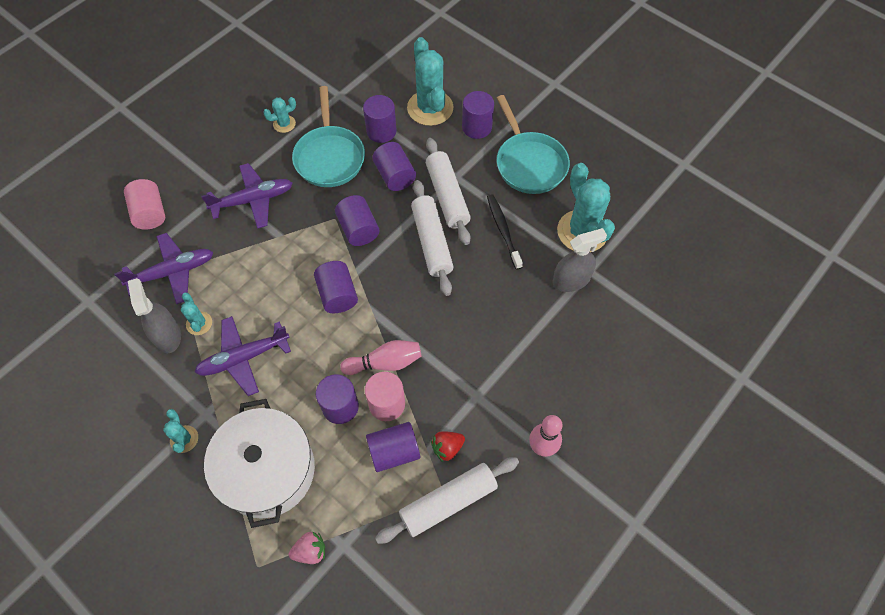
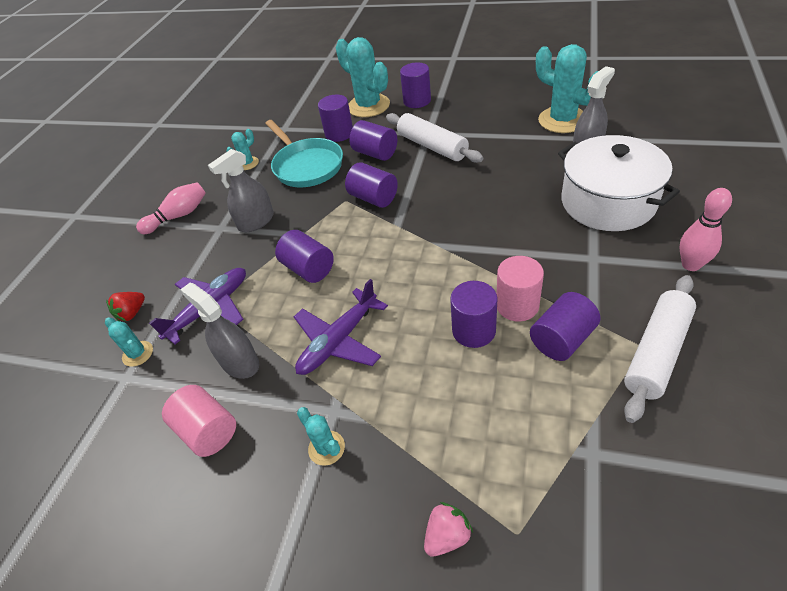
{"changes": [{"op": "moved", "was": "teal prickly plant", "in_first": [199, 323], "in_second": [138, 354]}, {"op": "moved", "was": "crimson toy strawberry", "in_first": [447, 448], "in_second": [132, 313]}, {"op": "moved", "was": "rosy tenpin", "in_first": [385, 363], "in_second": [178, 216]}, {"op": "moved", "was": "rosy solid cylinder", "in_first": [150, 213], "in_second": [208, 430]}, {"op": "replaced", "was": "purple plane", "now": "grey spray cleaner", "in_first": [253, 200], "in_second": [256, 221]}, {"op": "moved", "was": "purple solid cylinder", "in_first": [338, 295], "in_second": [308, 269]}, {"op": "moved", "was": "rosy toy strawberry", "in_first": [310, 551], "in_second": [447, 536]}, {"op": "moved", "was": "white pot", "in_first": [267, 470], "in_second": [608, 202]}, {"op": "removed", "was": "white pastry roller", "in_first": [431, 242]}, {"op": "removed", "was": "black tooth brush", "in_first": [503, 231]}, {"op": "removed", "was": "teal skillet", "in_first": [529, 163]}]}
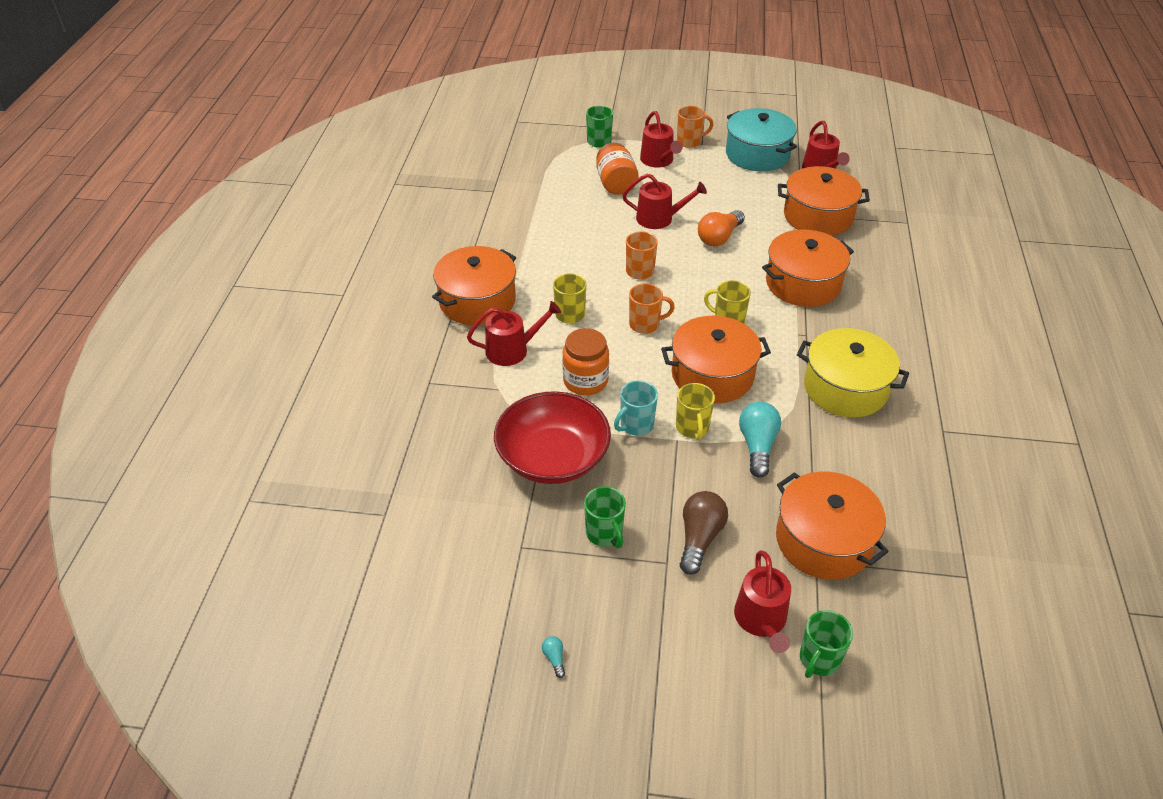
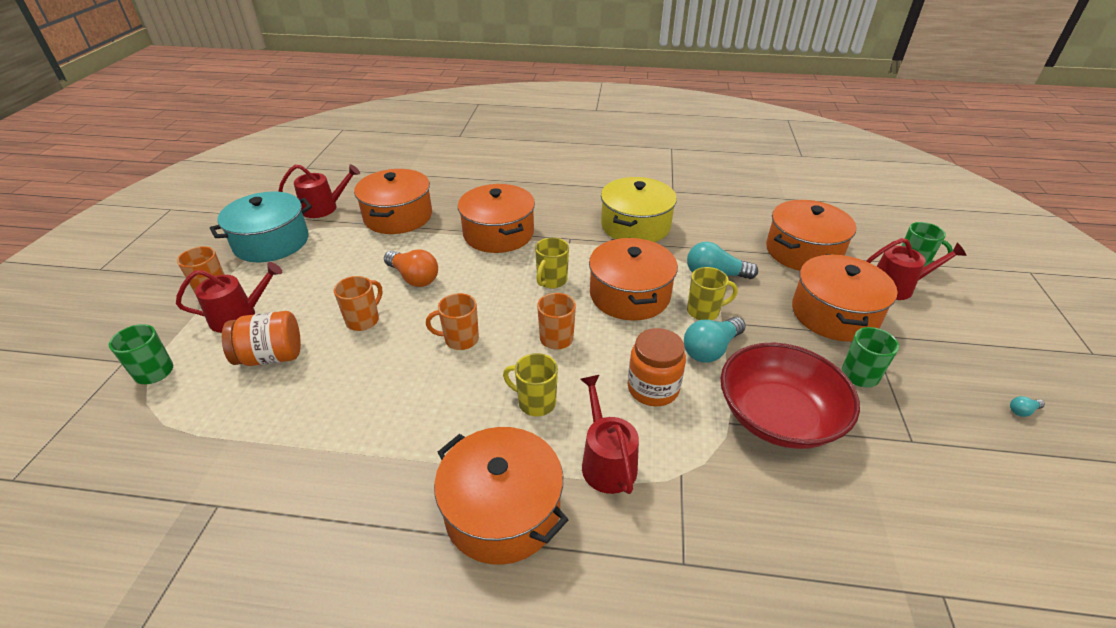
{"changes": [{"op": "replaced", "was": "crimson watering pot", "now": "orange tea mug", "in_first": [659, 218], "in_second": [363, 320]}, {"op": "replaced", "was": "teal tea mug", "now": "teal lightbulb", "in_first": [636, 425], "in_second": [711, 349]}, {"op": "replaced", "was": "dark brown lightbulb", "now": "orange pot", "in_first": [699, 538], "in_second": [834, 314]}]}
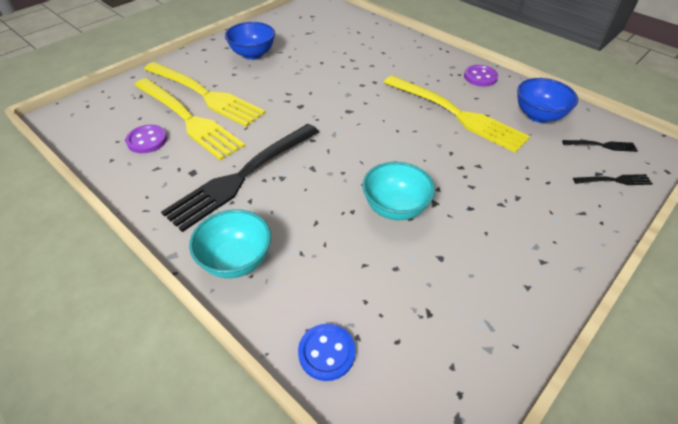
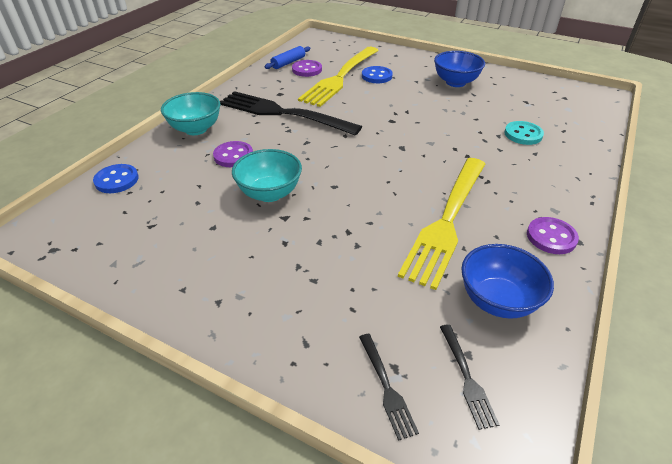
{"changes": [{"op": "added", "now": "purple button", "in_second": [233, 156]}, {"op": "added", "now": "cobalt pastry roller", "in_second": [288, 63]}, {"op": "replaced", "was": "bright yellow dinner fork", "now": "cobalt button", "in_first": [205, 94], "in_second": [376, 76]}, {"op": "added", "now": "teal button", "in_second": [523, 134]}]}
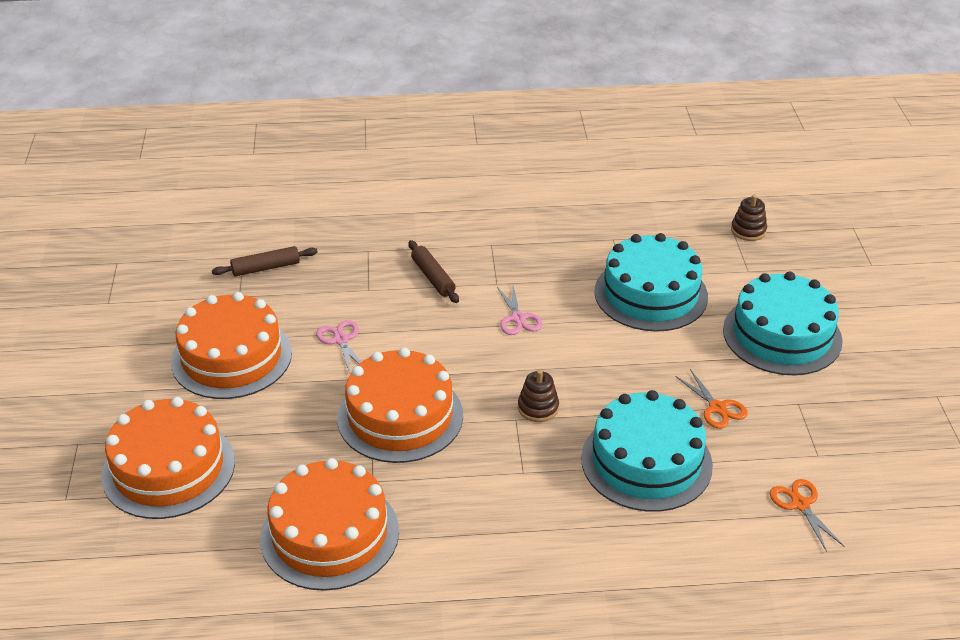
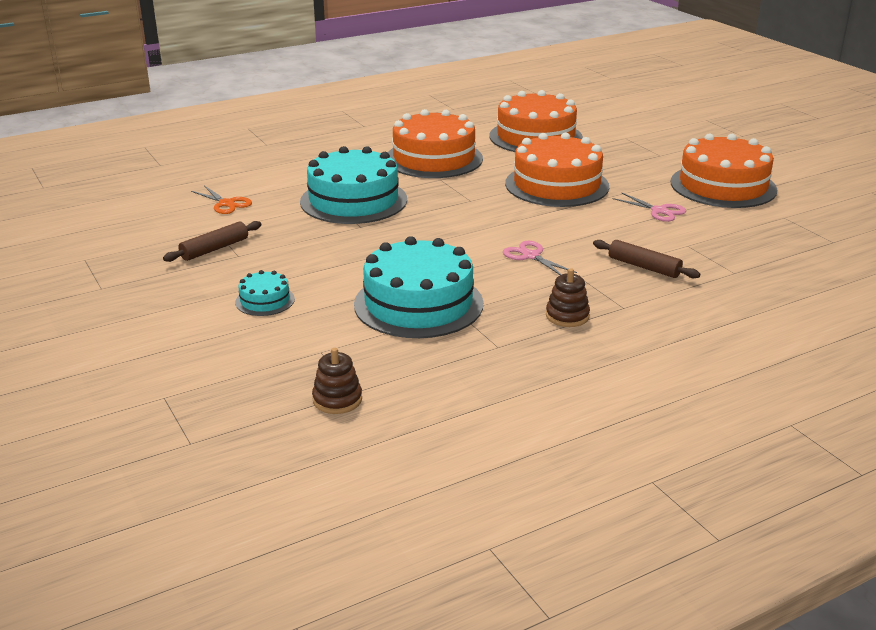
{"changes": [{"op": "moved", "was": "dark brown pastry roller", "in_first": [266, 268], "in_second": [214, 249]}, {"op": "resized", "was": "teal gateau", "in_first": [782, 335], "in_second": [265, 300], "ratio": 0.46}, {"op": "moved", "was": "orange gateau", "in_first": [168, 468], "in_second": [434, 158]}, {"op": "moved", "was": "dark brown ring stacker", "in_first": [538, 408], "in_second": [567, 316]}, {"op": "removed", "was": "orange scissors", "in_first": [717, 408]}]}
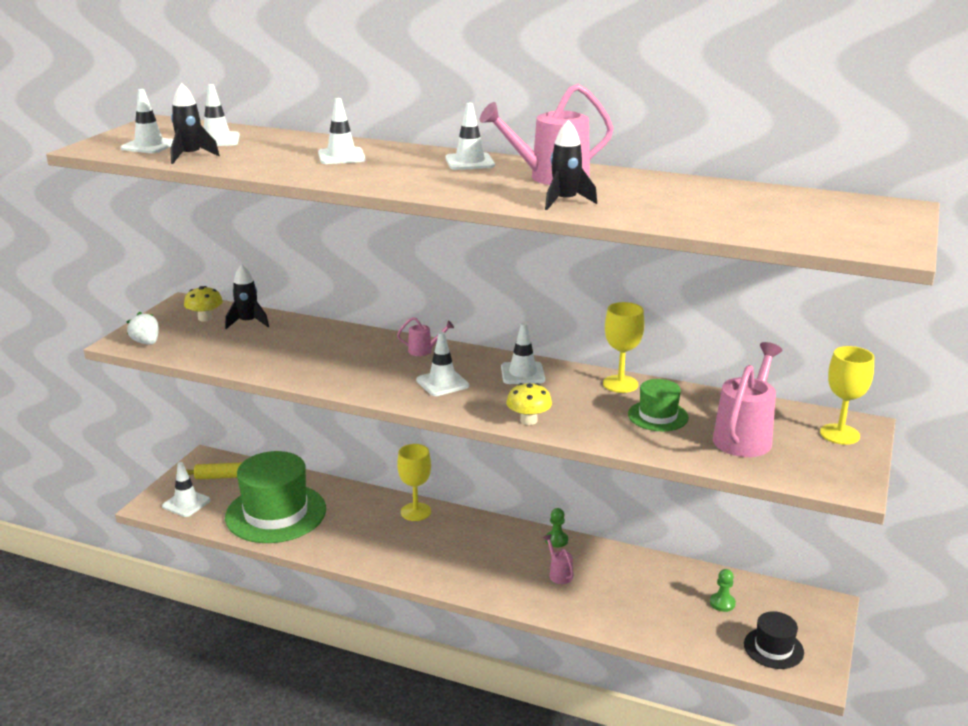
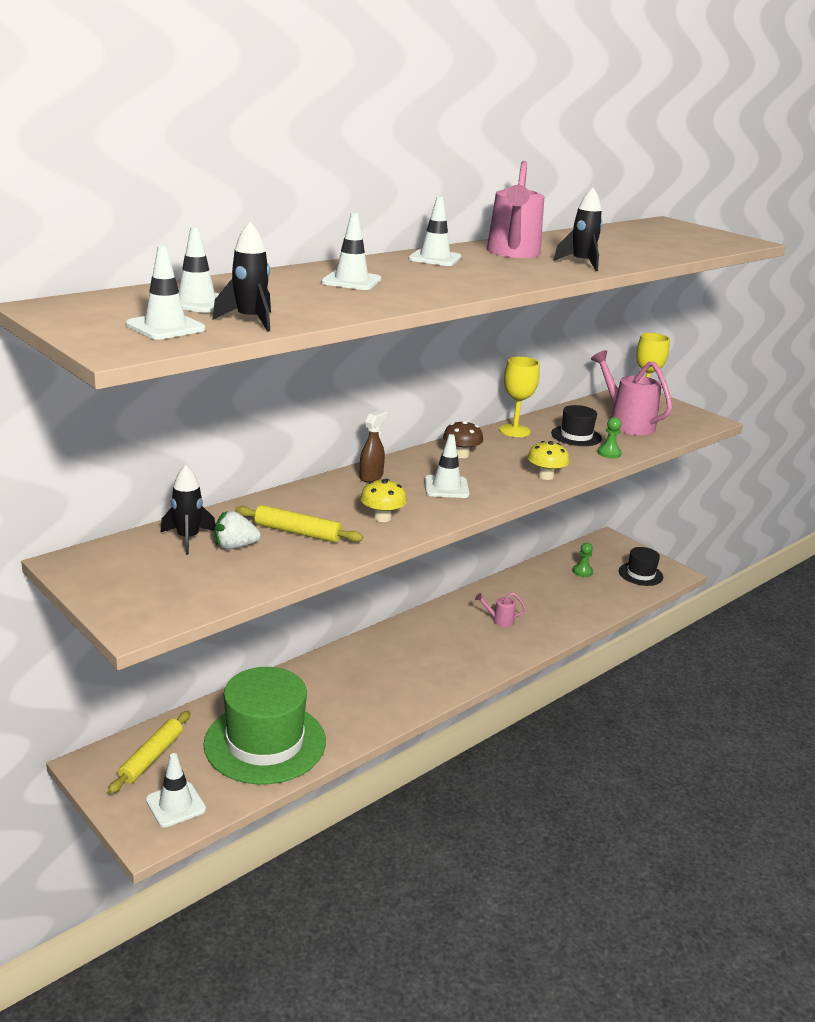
{"changes": [{"op": "moved", "was": "white toy strawberry", "in_first": [146, 342], "in_second": [235, 546]}, {"op": "added", "now": "bright yellow pastry roller", "in_second": [297, 532]}, {"op": "replaced", "was": "rosy watering pot", "now": "dark brown spray cleaner", "in_first": [424, 350], "in_second": [371, 477]}, {"op": "moved", "was": "bright yellow fungus", "in_first": [205, 318], "in_second": [382, 518]}, {"op": "replaced", "was": "white road cone", "now": "dark brown fungus", "in_first": [522, 373], "in_second": [461, 455]}, {"op": "recoloured", "was": "emerald top hat", "now": "black top hat", "in_first": [658, 416], "in_second": [576, 436]}, {"op": "moved", "was": "emerald chess pawn", "in_first": [556, 540], "in_second": [609, 453]}, {"op": "removed", "was": "bright yellow goblet", "in_first": [415, 512]}]}
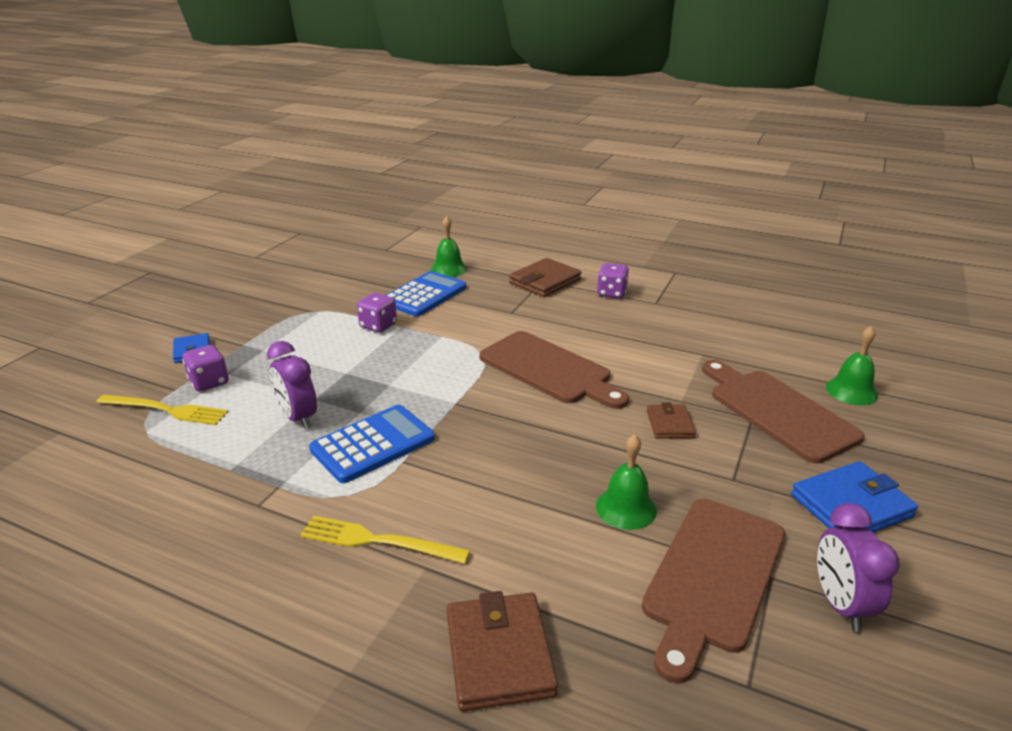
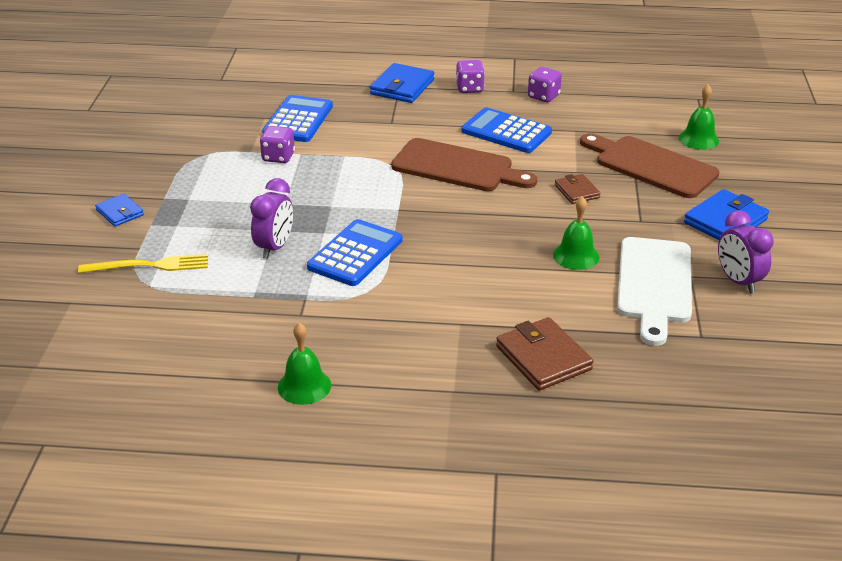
{"changes": [{"op": "turned", "was": "purple alarm clock", "in_first": [298, 417], "in_second": [274, 247], "clockwise": -105}, {"op": "moved", "was": "emerald hand bell", "in_first": [449, 269], "in_second": [304, 386]}, {"op": "recoloured", "was": "dark brown card wallet", "now": "cobalt card wallet", "in_first": [545, 281], "in_second": [402, 87]}, {"op": "added", "now": "cobalt adding machine", "in_second": [506, 132]}, {"op": "moved", "was": "purple die", "in_first": [209, 382], "in_second": [543, 96]}, {"op": "recoloured", "was": "dark brown bread board", "now": "white bread board", "in_first": [712, 577], "in_second": [654, 284]}, {"op": "removed", "was": "bright yellow dinner fork", "in_first": [378, 541]}]}
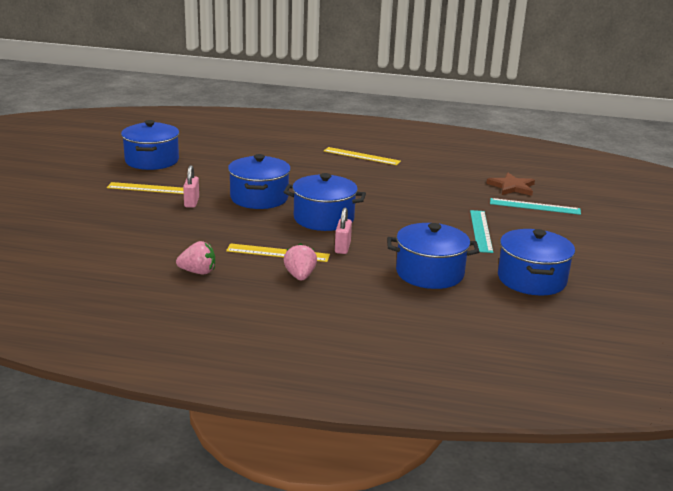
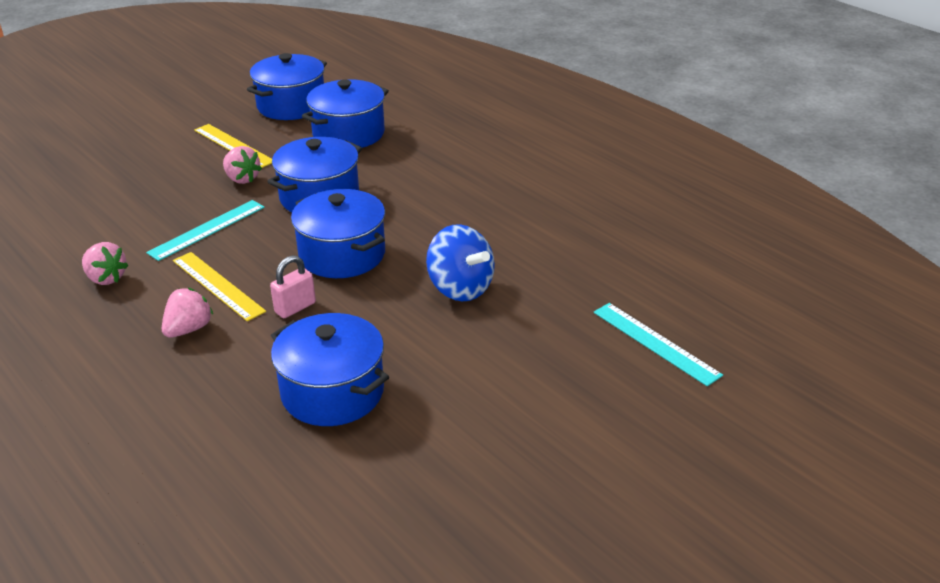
{"changes": [{"op": "moved", "was": "teal straightedge", "in_first": [481, 231], "in_second": [207, 229]}, {"op": "replaced", "was": "rosy padlock", "now": "rosy toy strawberry", "in_first": [191, 202], "in_second": [242, 179]}, {"op": "moved", "was": "cobalt pot", "in_first": [531, 279], "in_second": [348, 134]}, {"op": "added", "now": "cobalt whirligig", "in_second": [460, 288]}, {"op": "removed", "was": "bright yellow straightedge", "in_first": [361, 156]}, {"op": "removed", "was": "dark brown five-pointed star", "in_first": [512, 187]}]}
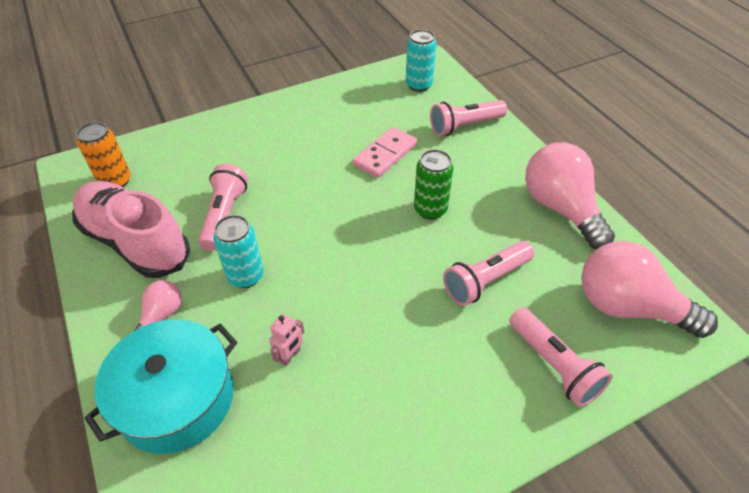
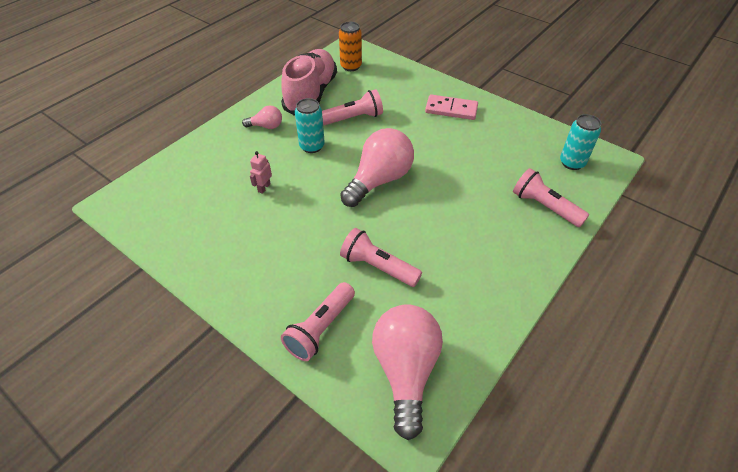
{"changes": [{"op": "turned", "was": "rosy robot", "in_first": [290, 356], "in_second": [264, 188], "clockwise": 105}, {"op": "moved", "was": "rosy lightbulb", "in_first": [560, 208], "in_second": [379, 180]}, {"op": "moved", "was": "rosy domino piece", "in_first": [385, 154], "in_second": [451, 109]}, {"op": "removed", "was": "teal pot", "in_first": [176, 398]}, {"op": "removed", "was": "emerald tin", "in_first": [430, 209]}]}
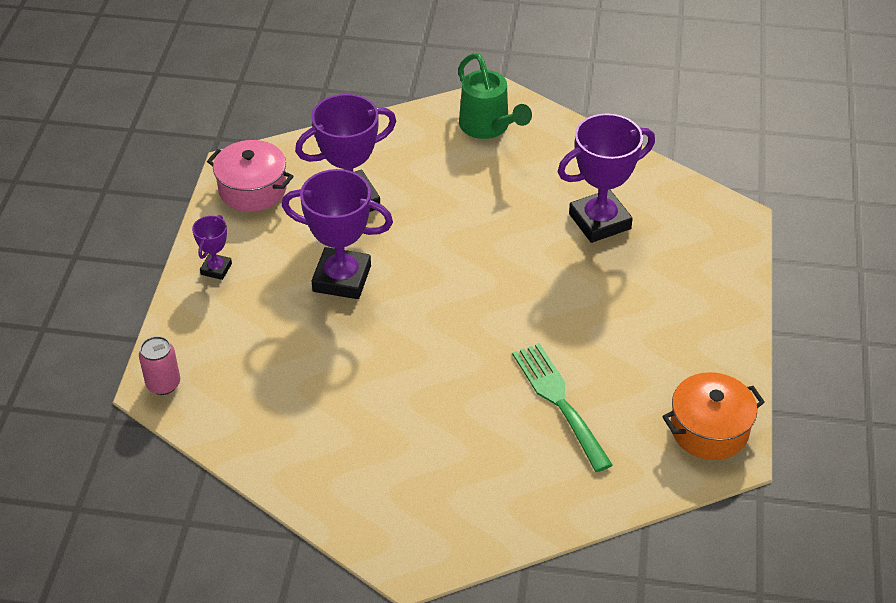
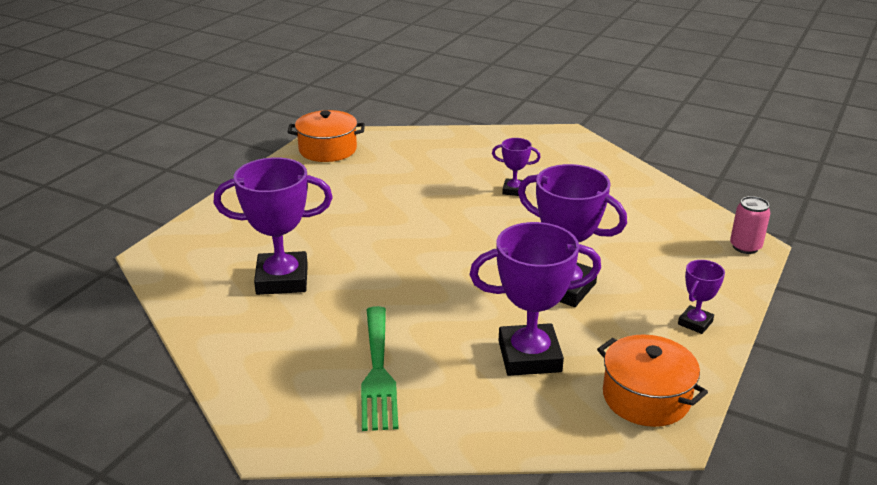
{"changes": [{"op": "moved", "was": "emerald dinner fork", "in_first": [559, 401], "in_second": [378, 372]}, {"op": "added", "now": "purple trophy", "in_second": [514, 190]}, {"op": "recoloured", "was": "rosy pot", "now": "orange pot", "in_first": [252, 189], "in_second": [646, 397]}, {"op": "removed", "was": "emerald watering pot", "in_first": [488, 127]}]}
